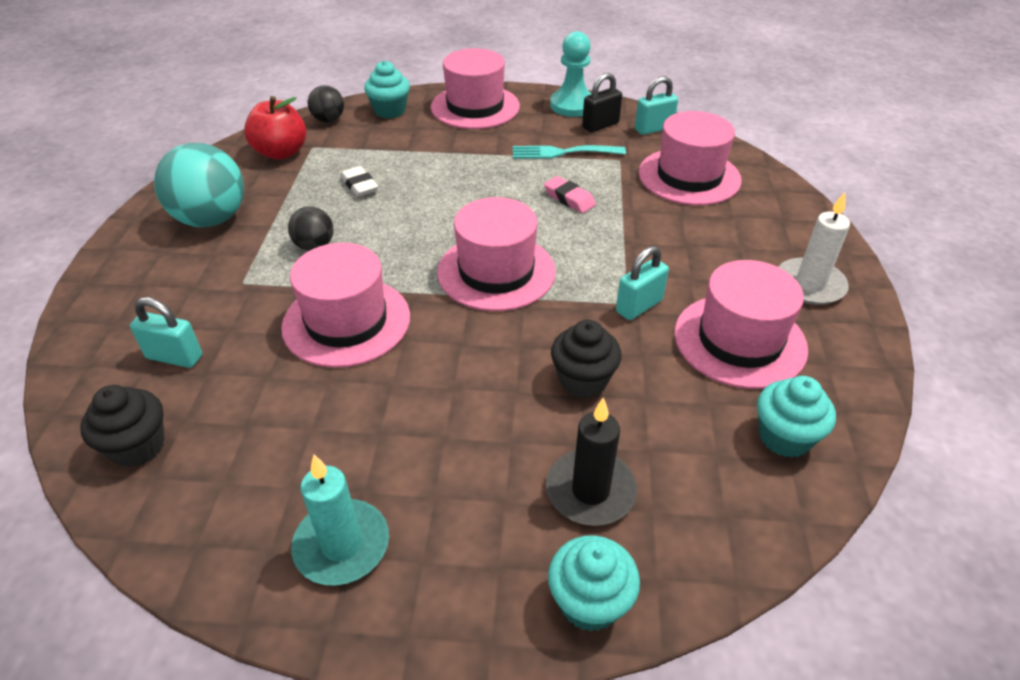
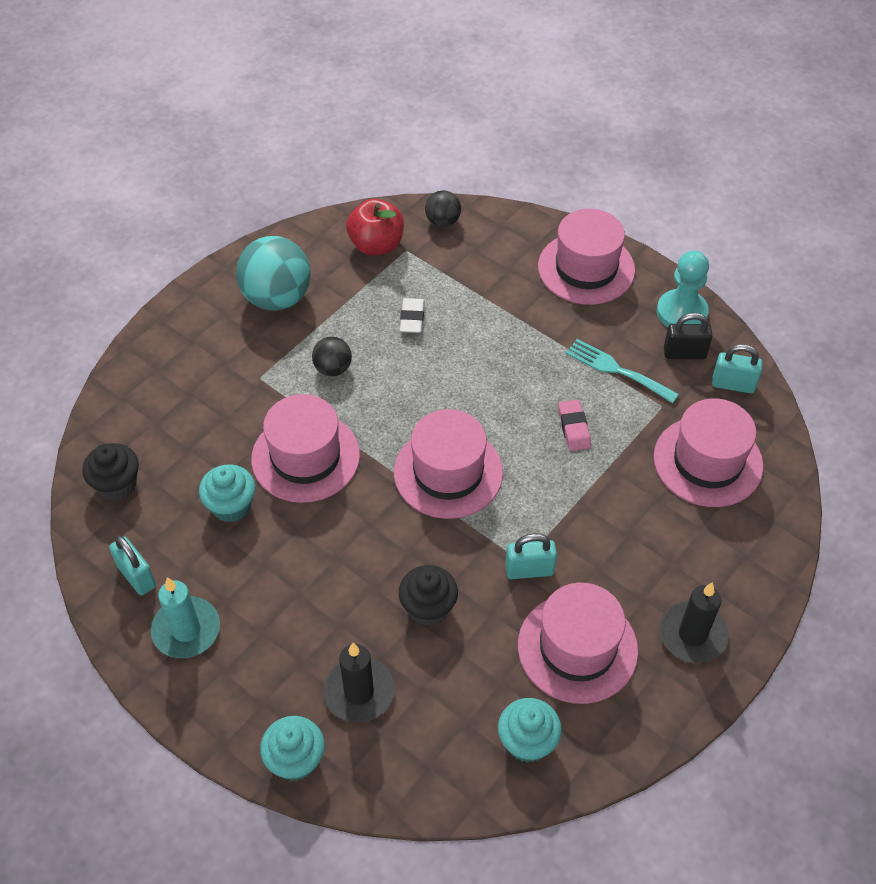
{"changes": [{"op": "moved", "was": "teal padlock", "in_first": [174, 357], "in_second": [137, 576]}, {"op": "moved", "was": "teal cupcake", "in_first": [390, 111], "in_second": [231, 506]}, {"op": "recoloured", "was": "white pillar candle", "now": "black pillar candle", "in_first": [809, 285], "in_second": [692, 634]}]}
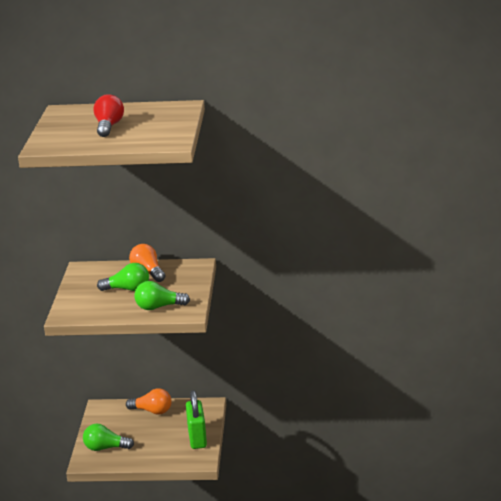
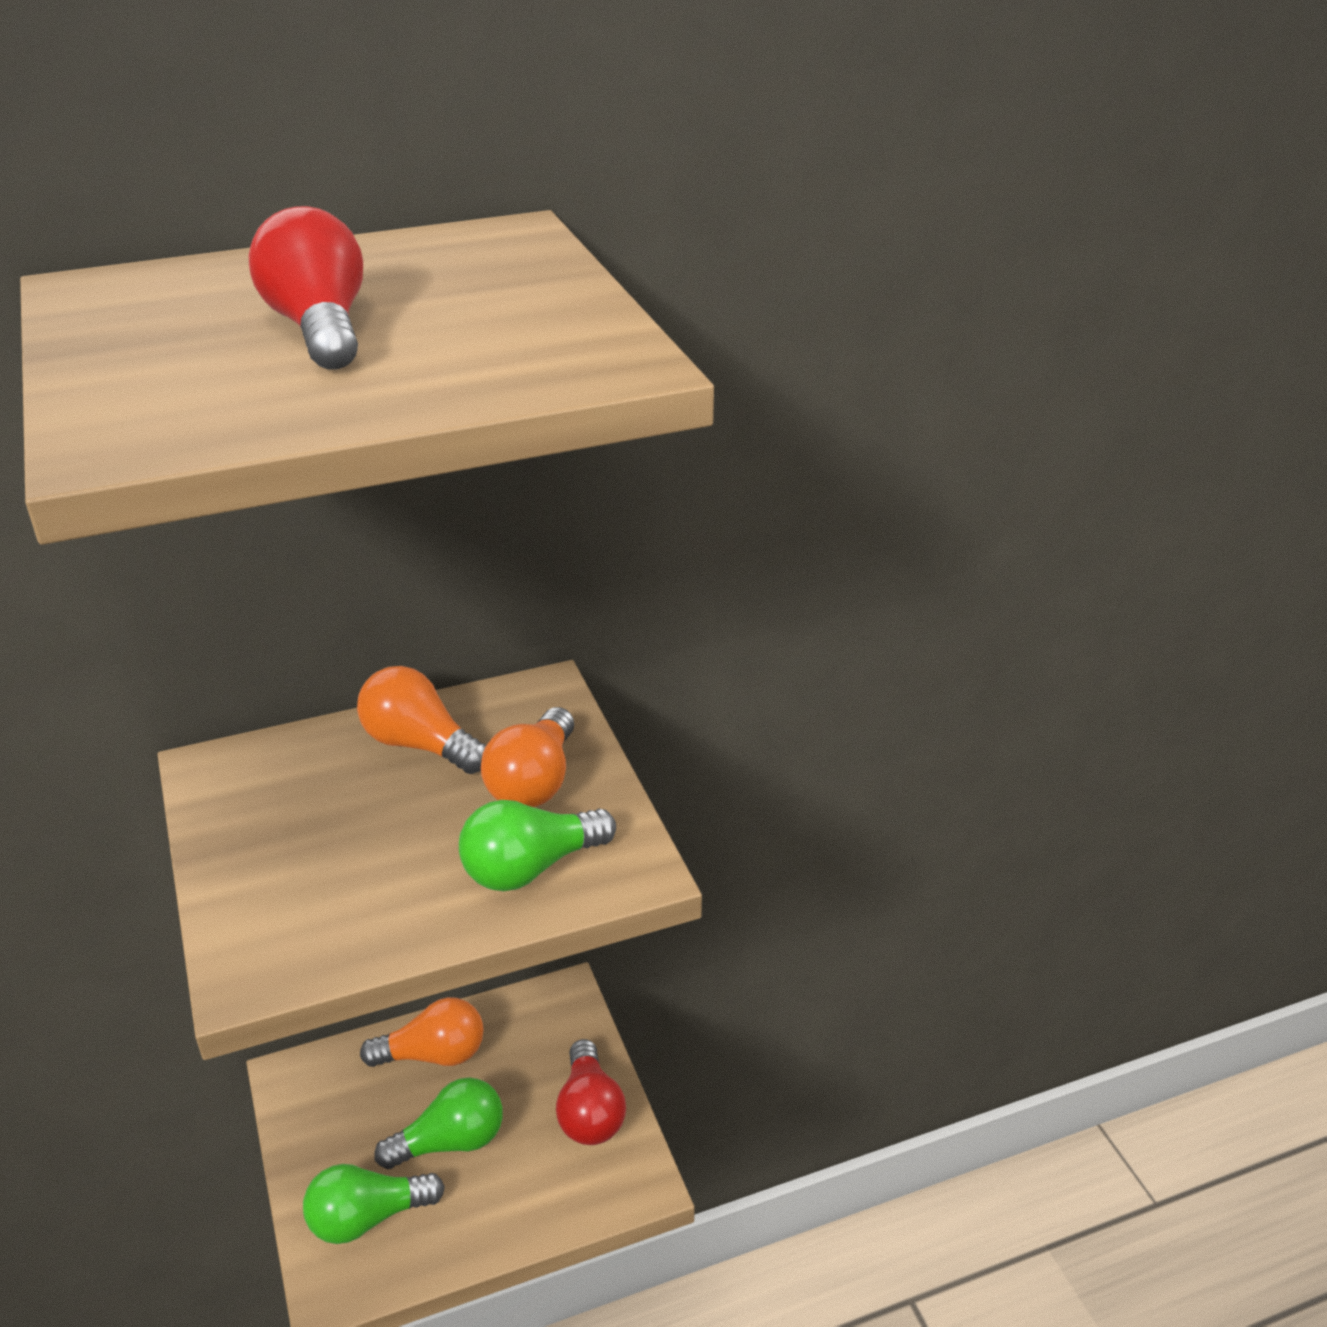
{"changes": [{"op": "moved", "was": "emerald lightbulb", "in_first": [128, 289], "in_second": [450, 1141]}, {"op": "added", "now": "orange lightbulb", "in_second": [534, 782]}, {"op": "replaced", "was": "emerald padlock", "now": "crimson lightbulb", "in_first": [197, 438], "in_second": [590, 1112]}]}
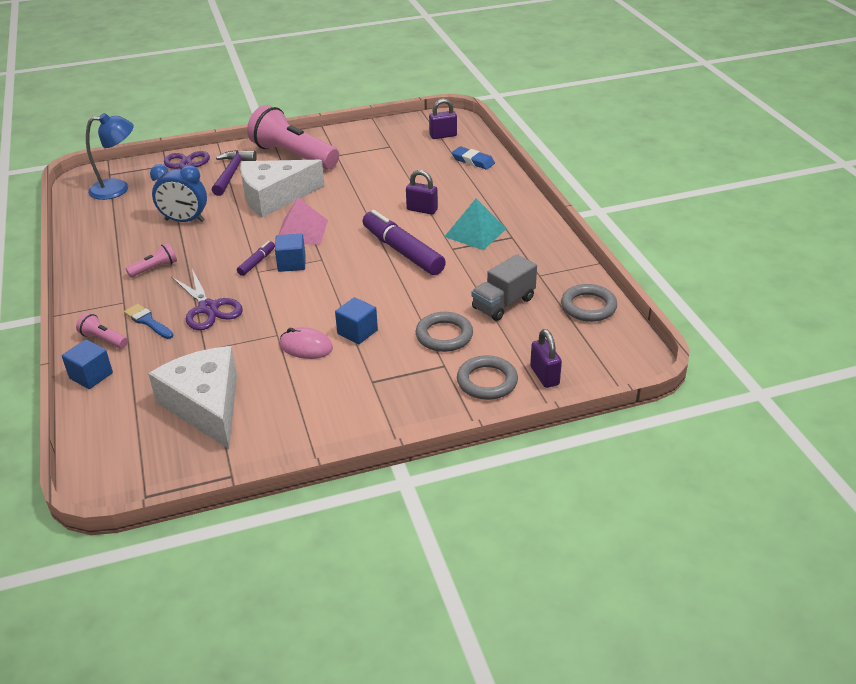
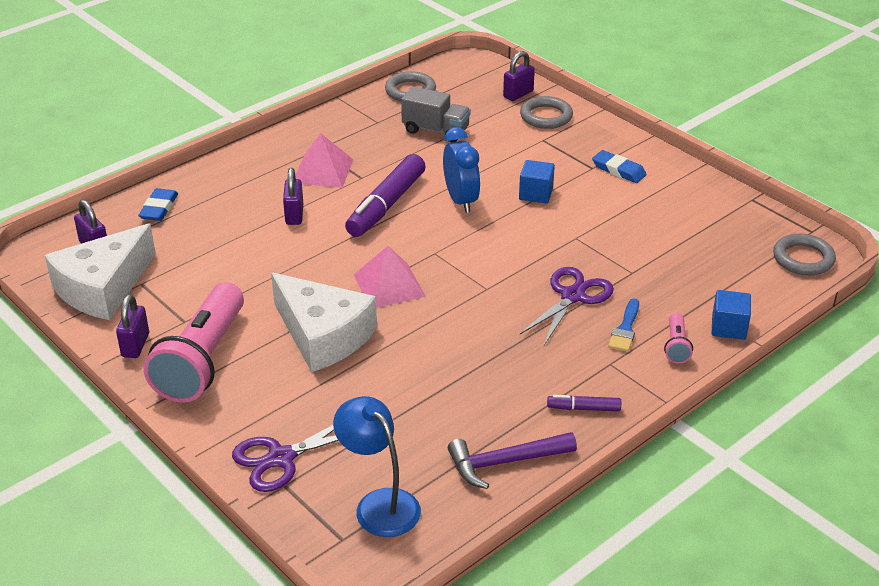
{"changes": [{"op": "moved", "was": "white cheese", "in_first": [206, 405], "in_second": [103, 288]}, {"op": "added", "now": "purple padlock", "in_second": [135, 345]}, {"op": "recoloured", "was": "teal solid pyramid", "now": "rosy solid pyramid", "in_first": [475, 232], "in_second": [322, 171]}, {"op": "moved", "was": "cobalt alarm clock", "in_first": [184, 221], "in_second": [461, 200]}, {"op": "moved", "was": "purple hammer", "in_first": [232, 173], "in_second": [505, 462]}, {"op": "moved", "was": "purple marker pen", "in_first": [257, 262], "in_second": [584, 408]}, {"op": "added", "now": "cobalt pencil eraser", "in_second": [618, 170]}, {"op": "moved", "was": "grey hoop", "in_first": [444, 335], "in_second": [803, 259]}, {"op": "removed", "was": "rosy torch", "in_first": [154, 268]}, {"op": "removed", "was": "cobalt solid cube", "in_first": [291, 263]}, {"op": "removed", "was": "rosy computer mouse", "in_first": [306, 347]}]}
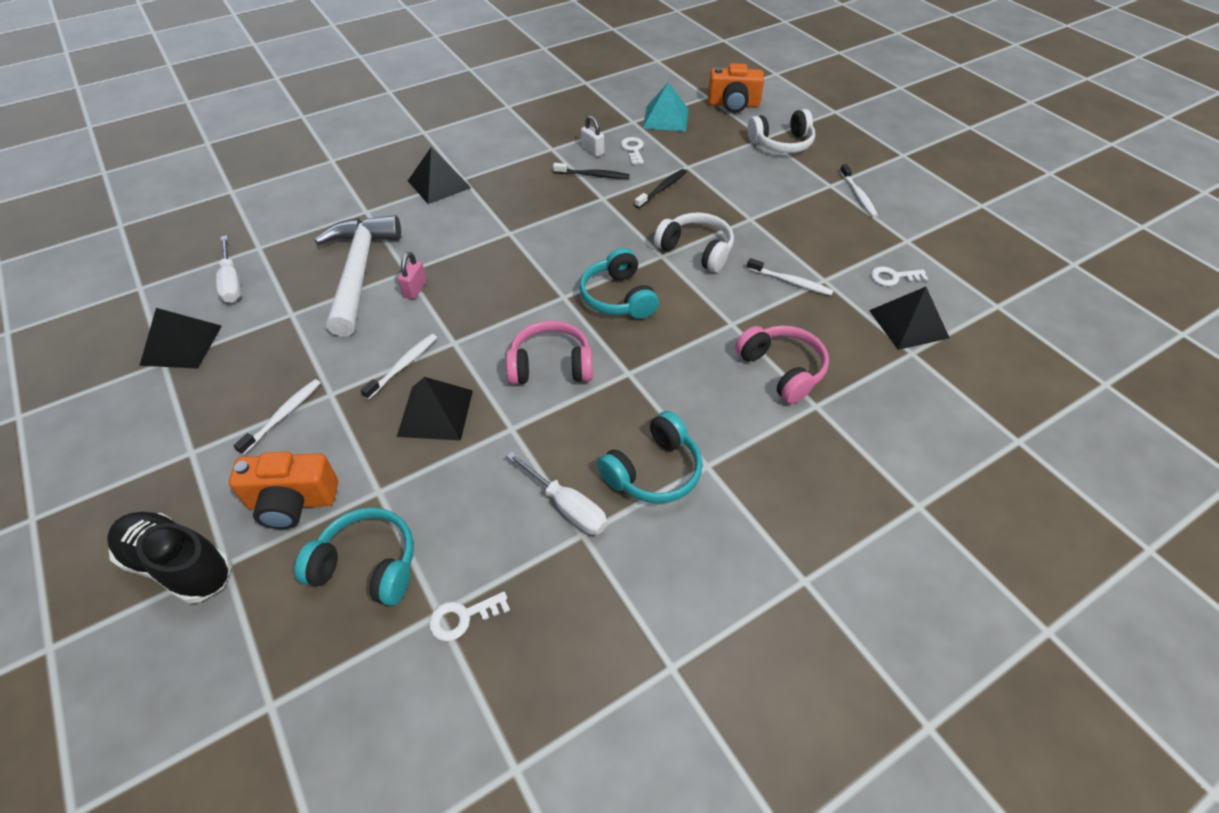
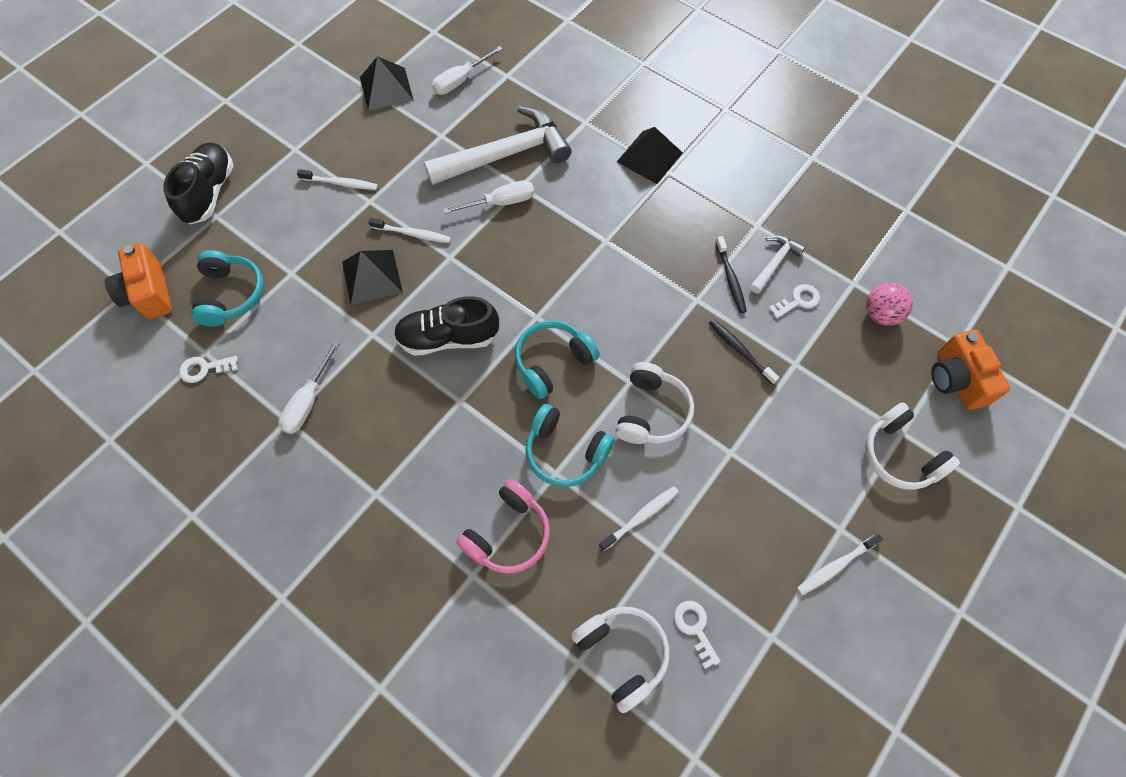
{"changes": [{"op": "moved", "was": "orange photo camera", "in_first": [292, 502], "in_second": [149, 293]}, {"op": "turned", "was": "white key", "in_first": [463, 617], "in_second": [204, 369], "clockwise": -60}, {"op": "replaced", "was": "rosy headset", "now": "black sneaker", "in_first": [551, 365], "in_second": [448, 338]}, {"op": "replaced", "was": "rosy padlock", "now": "white screwdriver", "in_first": [415, 289], "in_second": [501, 203]}, {"op": "moved", "was": "teal headset", "in_first": [654, 471], "in_second": [565, 452]}, {"op": "replaced", "was": "black solid pyramid", "now": "white headset", "in_first": [908, 323], "in_second": [622, 654]}, {"op": "turned", "was": "white tooth brush", "in_first": [790, 282], "in_second": [640, 517], "clockwise": -135}, {"op": "turned", "was": "black tooth brush", "in_first": [662, 189], "in_second": [740, 350], "clockwise": -150}, {"op": "replaced", "was": "white padlock", "now": "white hammer", "in_first": [592, 150], "in_second": [774, 263]}, {"op": "replaced", "was": "teal solid pyramid", "now": "rosy sphere", "in_first": [665, 118], "in_second": [880, 314]}]}
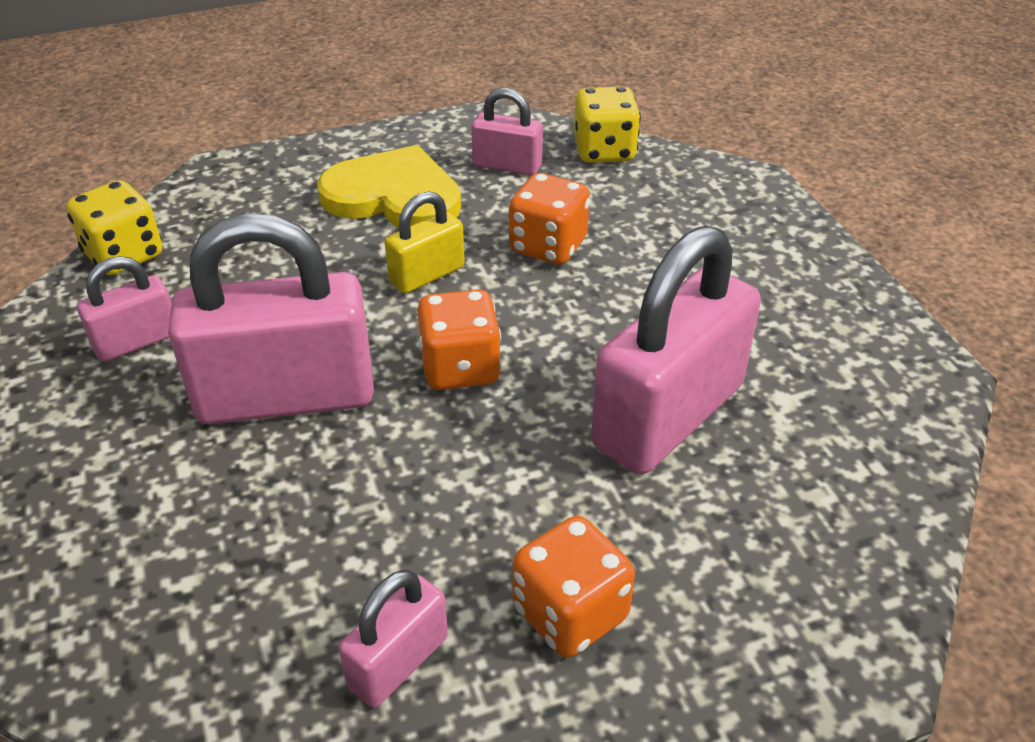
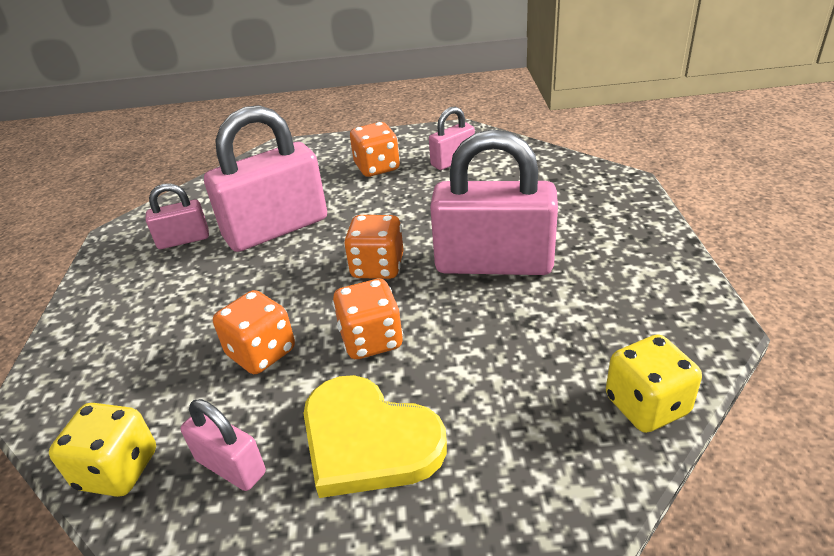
{"changes": [{"op": "moved", "was": "rosy padlock", "in_first": [137, 341], "in_second": [183, 240]}, {"op": "replaced", "was": "bright yellow padlock", "now": "orange die", "in_first": [427, 275], "in_second": [371, 340]}]}
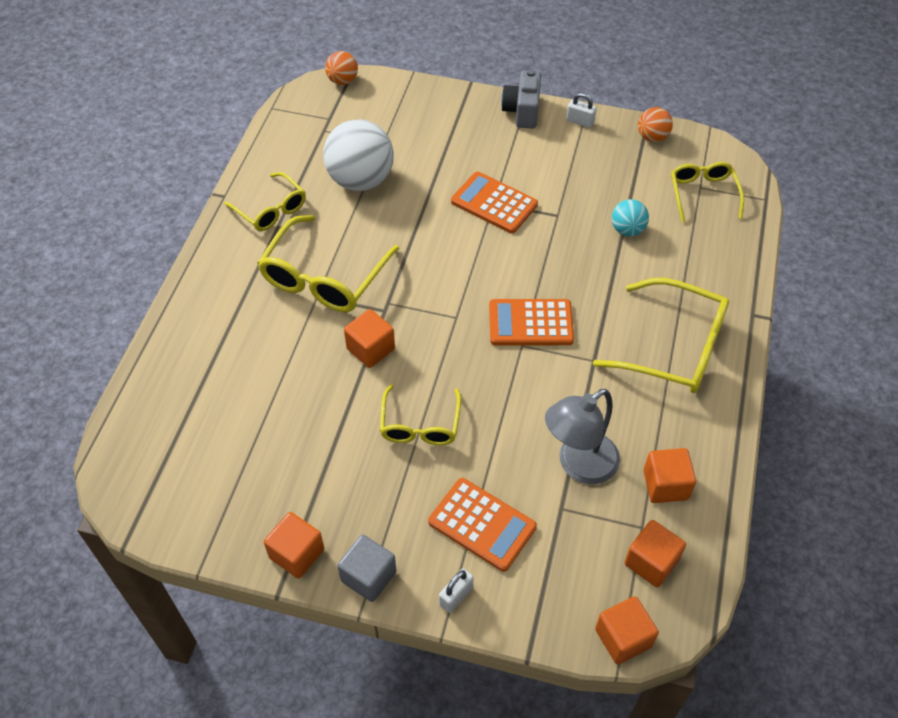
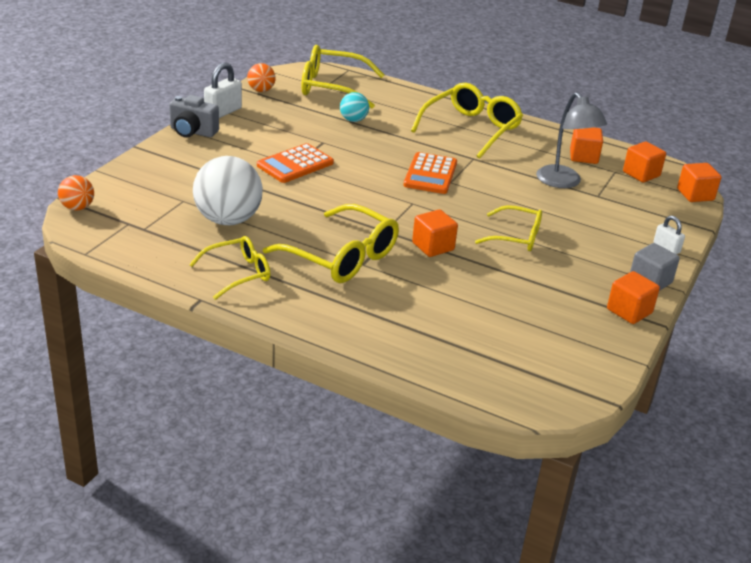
{"changes": [{"op": "resized", "was": "white padlock", "in_first": [580, 121], "in_second": [223, 112], "ratio": 1.65}, {"op": "resized", "was": "bright yellow glasses", "in_first": [703, 194], "in_second": [331, 87], "ratio": 1.63}, {"op": "removed", "was": "orange adding machine", "in_first": [482, 524]}]}
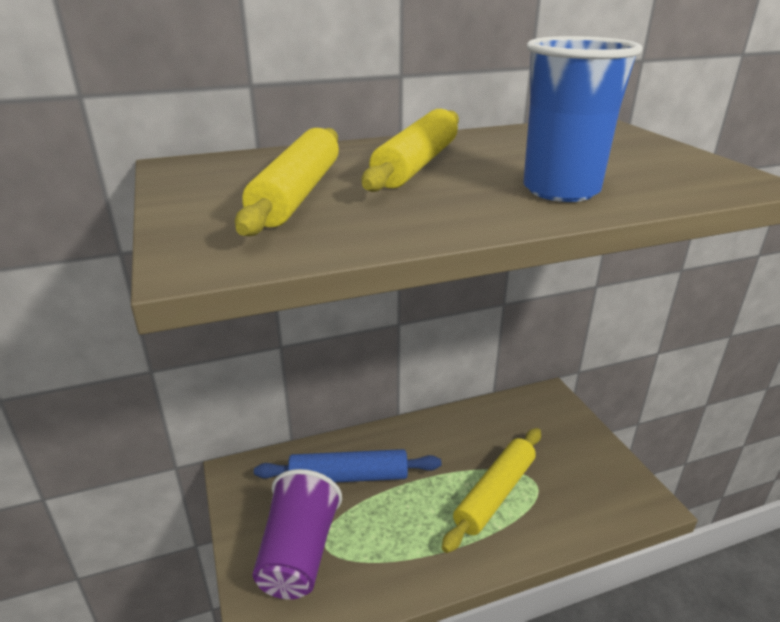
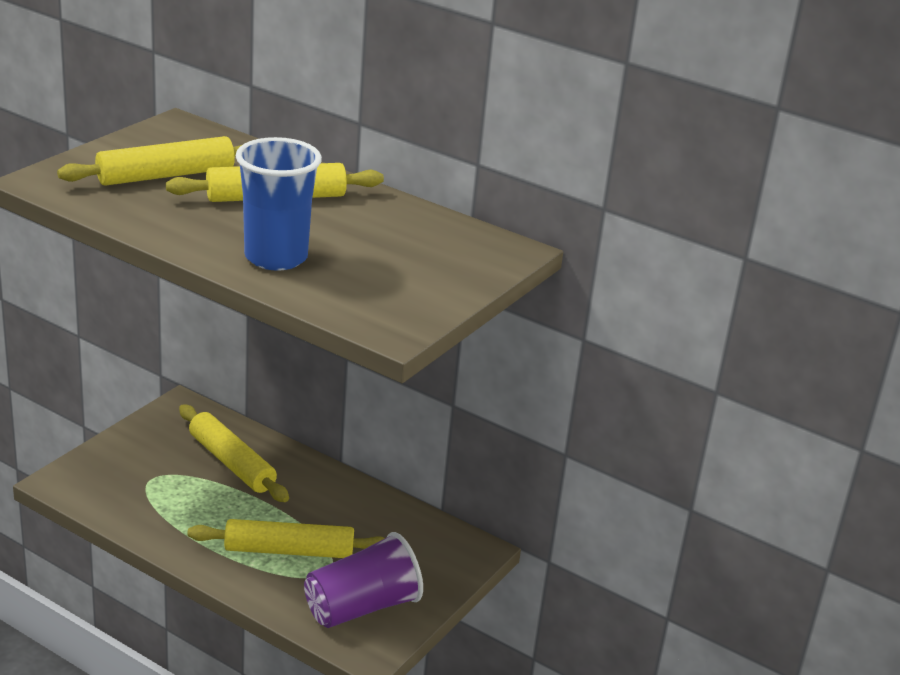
{"changes": [{"op": "recoloured", "was": "cobalt pastry roller", "now": "bright yellow pastry roller", "in_first": [349, 477], "in_second": [231, 463]}, {"op": "moved", "was": "purple tumbler", "in_first": [298, 554], "in_second": [361, 607]}]}
